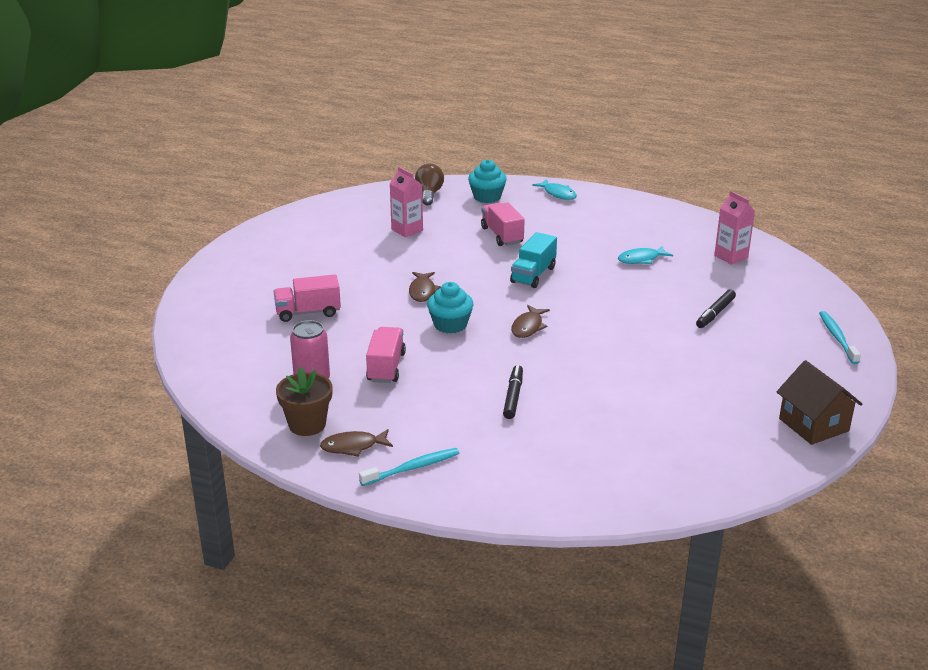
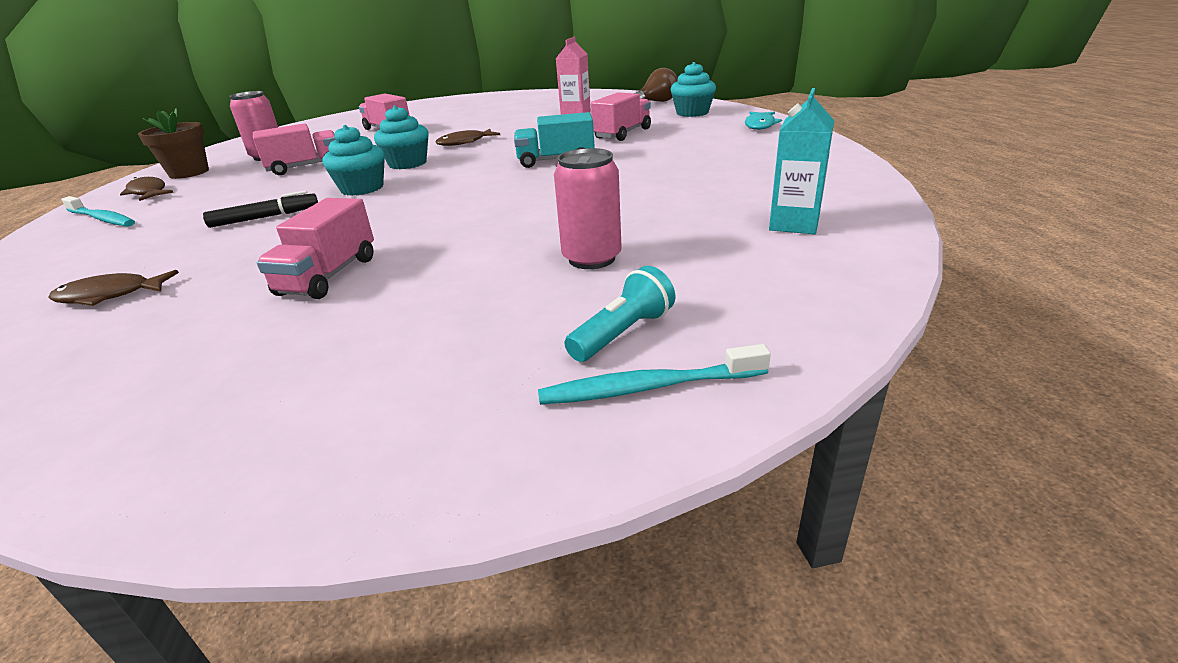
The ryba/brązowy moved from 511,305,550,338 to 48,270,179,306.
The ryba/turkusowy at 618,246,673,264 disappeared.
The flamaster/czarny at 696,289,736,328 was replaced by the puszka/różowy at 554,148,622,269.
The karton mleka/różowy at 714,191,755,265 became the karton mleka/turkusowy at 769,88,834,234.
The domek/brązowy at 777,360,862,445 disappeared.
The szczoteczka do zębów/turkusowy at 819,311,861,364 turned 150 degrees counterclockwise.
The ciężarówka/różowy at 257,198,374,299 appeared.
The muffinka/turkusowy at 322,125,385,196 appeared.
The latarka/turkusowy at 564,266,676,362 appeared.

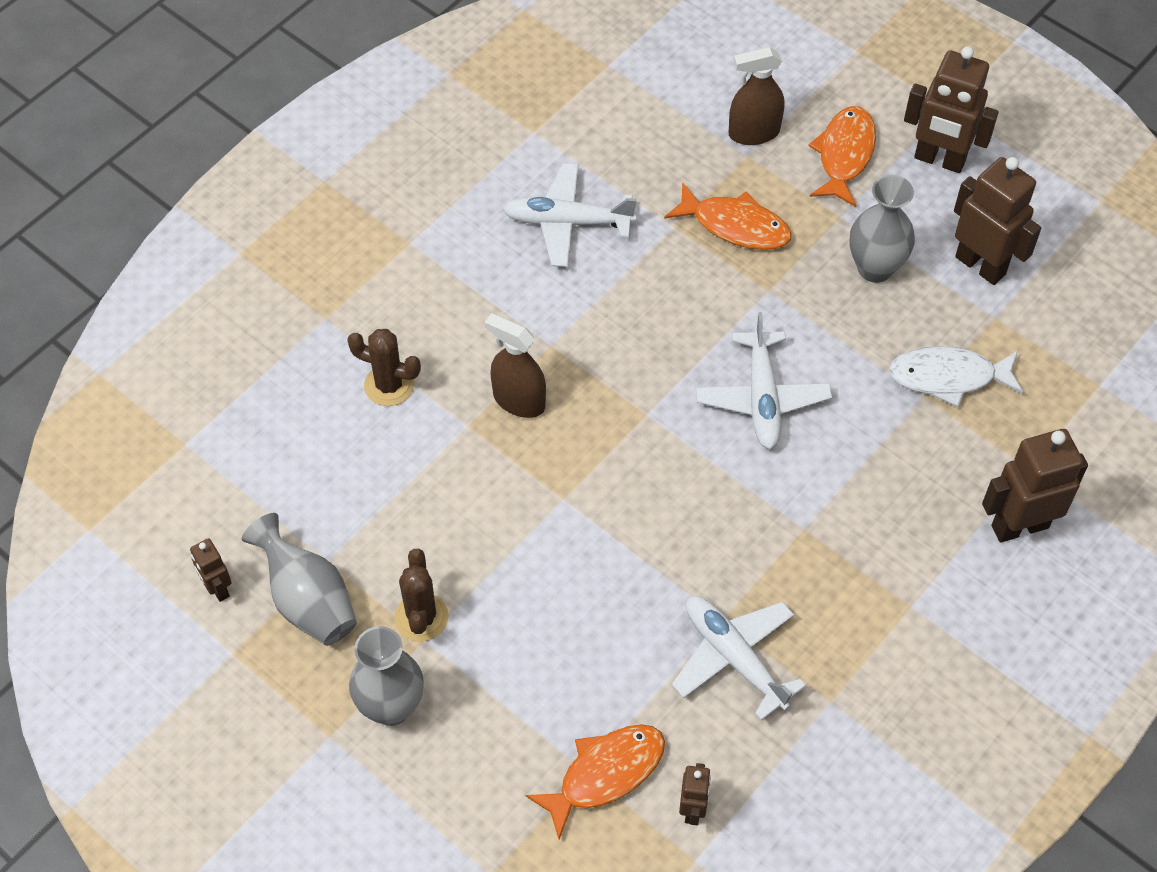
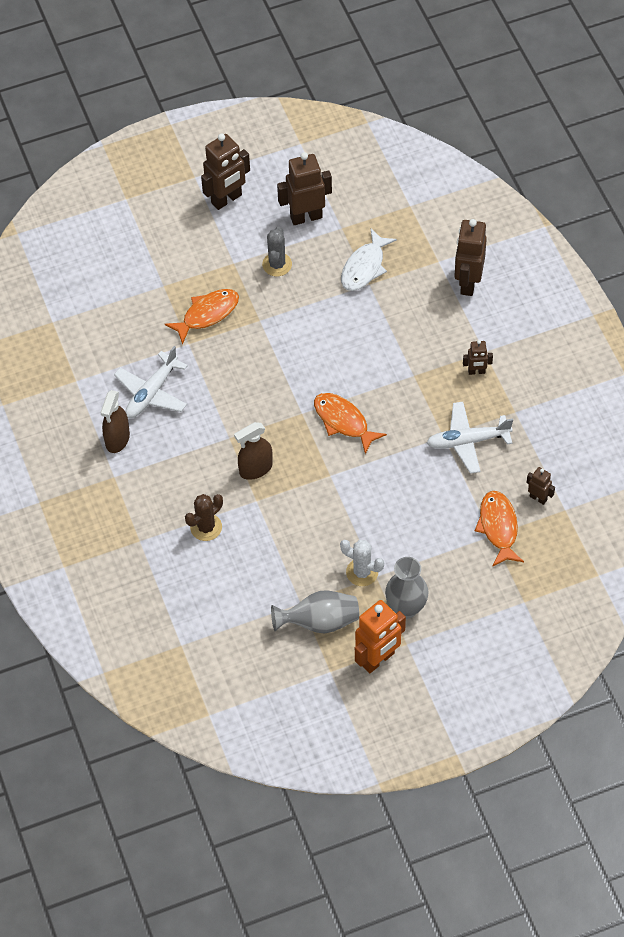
The robot/brązowy moved from 190,538,232,602 to 463,340,493,375.
The kaktus/brązowy at 394,549,449,642 became the kaktus/biały at 340,540,384,586.
The samolot/biały at 696,312,832,449 disappeared.
The spryskiwacz/brązowy moved from 729,47,785,145 to 100,390,130,453.
The ryba/pomarańczowy moved from 809,106,876,207 to 314,393,387,454.
The wazon/szary at 849,175,915,283 was replaced by the kaktus/szary at 262,227,292,276.
The robot/pomarańczowy at 355,600,406,673 appeared.

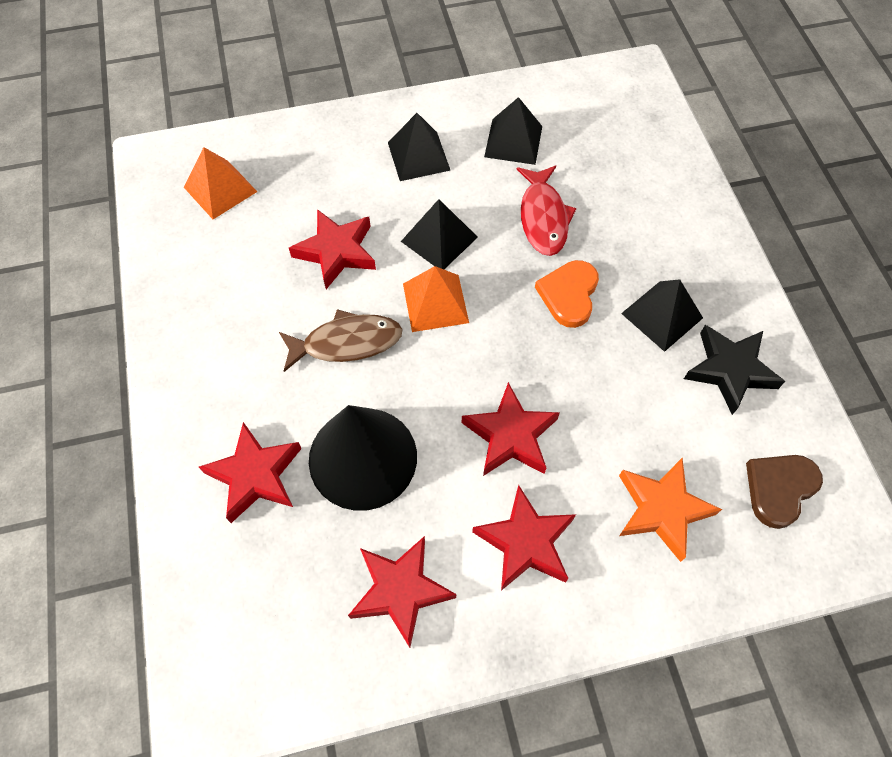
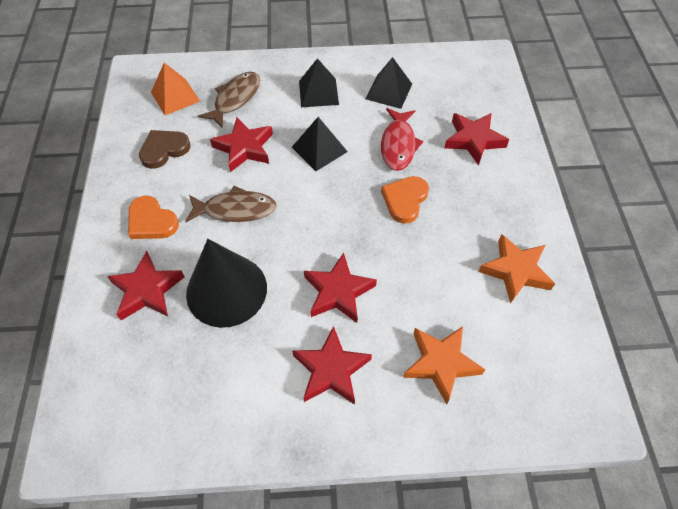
The gwiazda/czerwony moved from 348,536,456,648 to 444,113,509,166.
The piramida/pomarańczowy at 403,266,469,332 disappeared.
The piramida/czarny at 621,279,703,352 disappeared.
The gwiazda/czarny at 684,325,785,415 became the gwiazda/pomarańczowy at 478,234,555,304.
The serce/brązowy moved from 746,455,823,529 to 139,130,191,169.
The serce/pomarańczowy at 128,196,179,239 appeared.
The ryba/brązowy at 198,72,260,128 appeared.

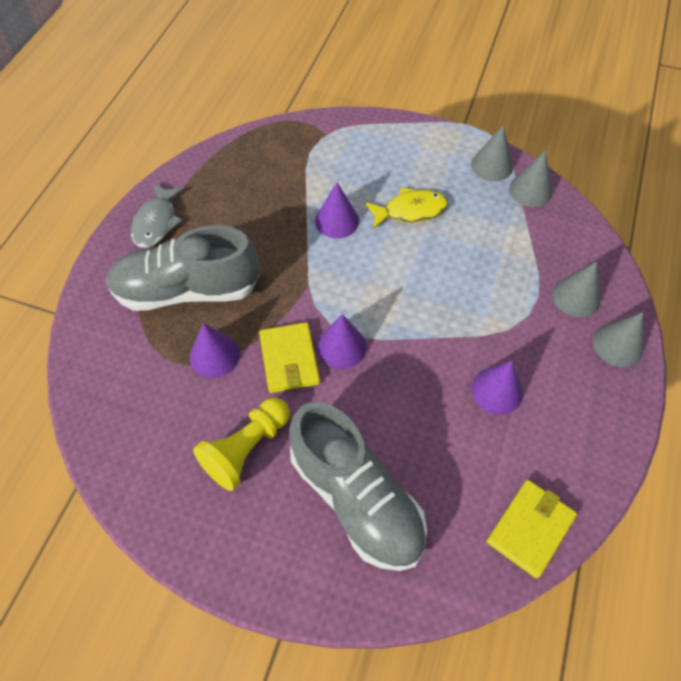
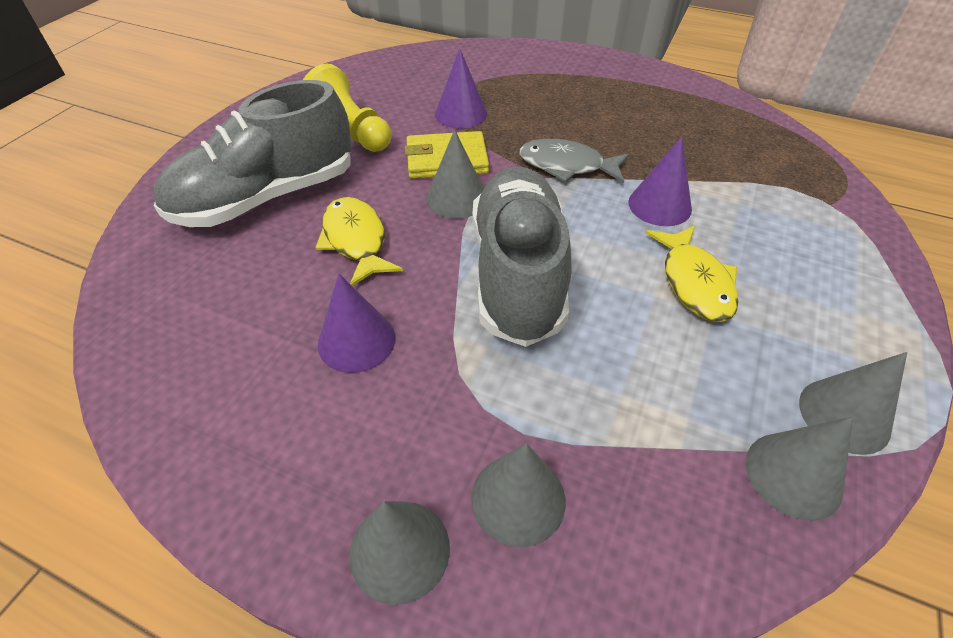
The but/szary moved from 106,225,259,311 to 472,167,571,347.
The ryba/szary moved from 131,183,185,248 to 519,139,629,183.
The stożek/fioletowy at 317,314,367,369 became the stożek/szary at 426,130,484,219.
The portfel/żółty at 487,480,577,579 disappeared.
The ryba/żółty at 315,197,403,286 appeared.

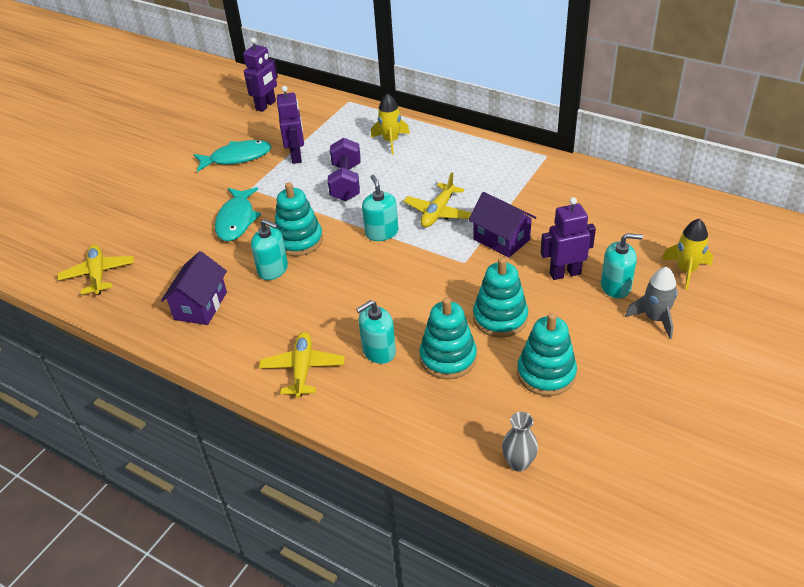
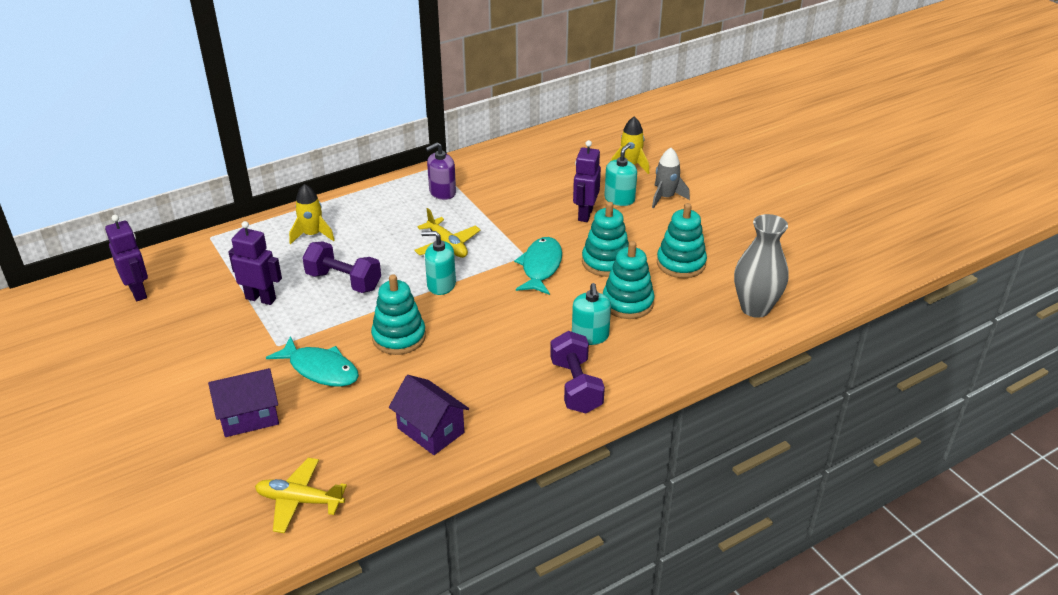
The ryba/turkusowy moved from 193,140,272,172 to 514,237,562,295.
The dozownik mydła/turkusowy at 251,219,288,280 disappeared.
The samolot/żółty at 259,332,345,398 was replaced by the hantel/fioletowy at 550,331,605,413.
The domek/fioletowy moved from 469,192,537,258 to 208,368,279,437.
The wazon/szary at 502,412,538,472 changed to 1.82 times the size.
The dozownik mydła/fioletowy at 426,142,456,200 appeared.

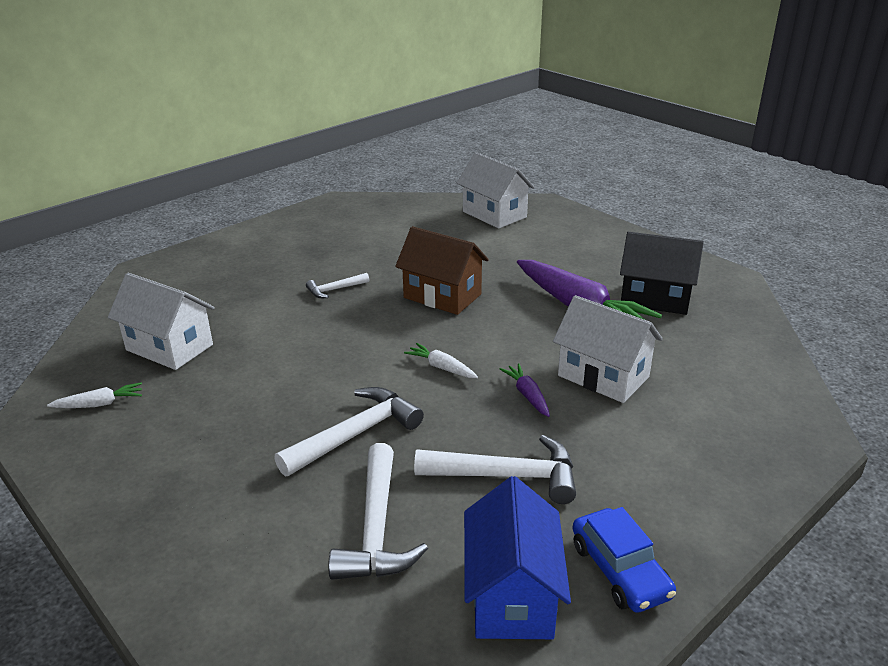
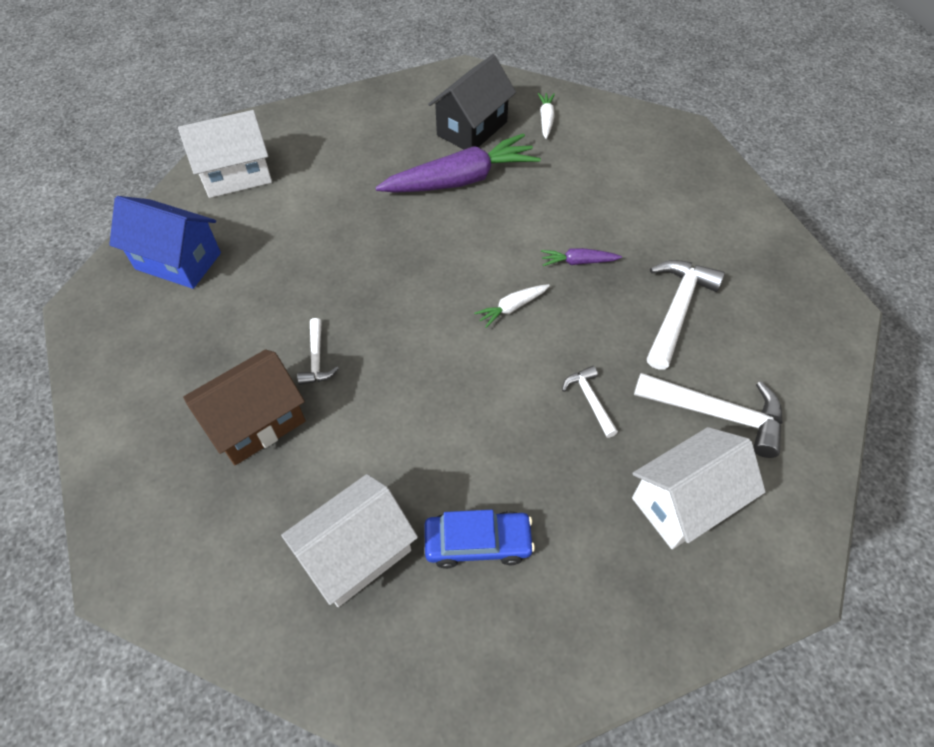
The marchewka/biały moved from 47,382,142,408 to 538,93,555,139.
The młotek/biały at 274,387,424,476 changed to 0.54 times the size.
The domek/brązowy moved from 395,226,489,315 to 183,349,305,465.
The domek/niebieski moved from 464,476,571,639 to 109,196,221,289.
The domek/biały moved from 553,295,663,403 to 632,427,766,549.
The samochód/niebieski moved from 572,507,676,613 to 424,510,535,569.

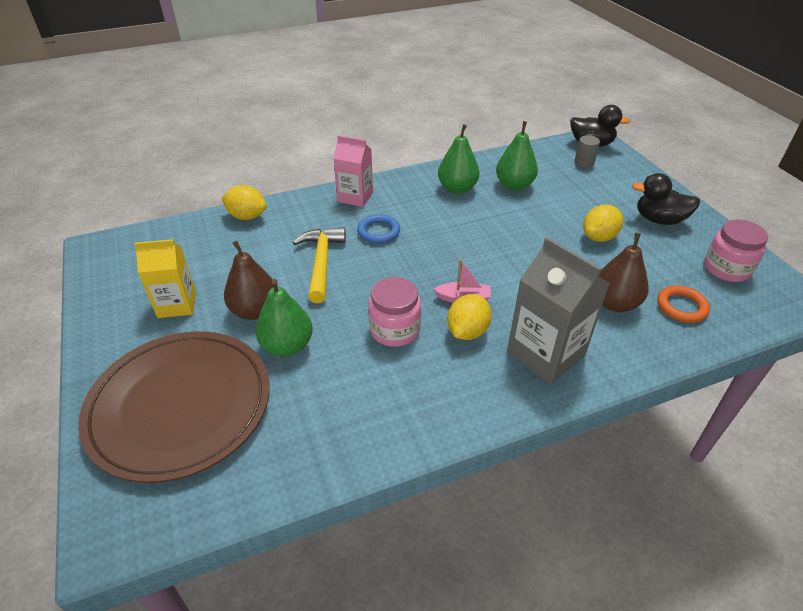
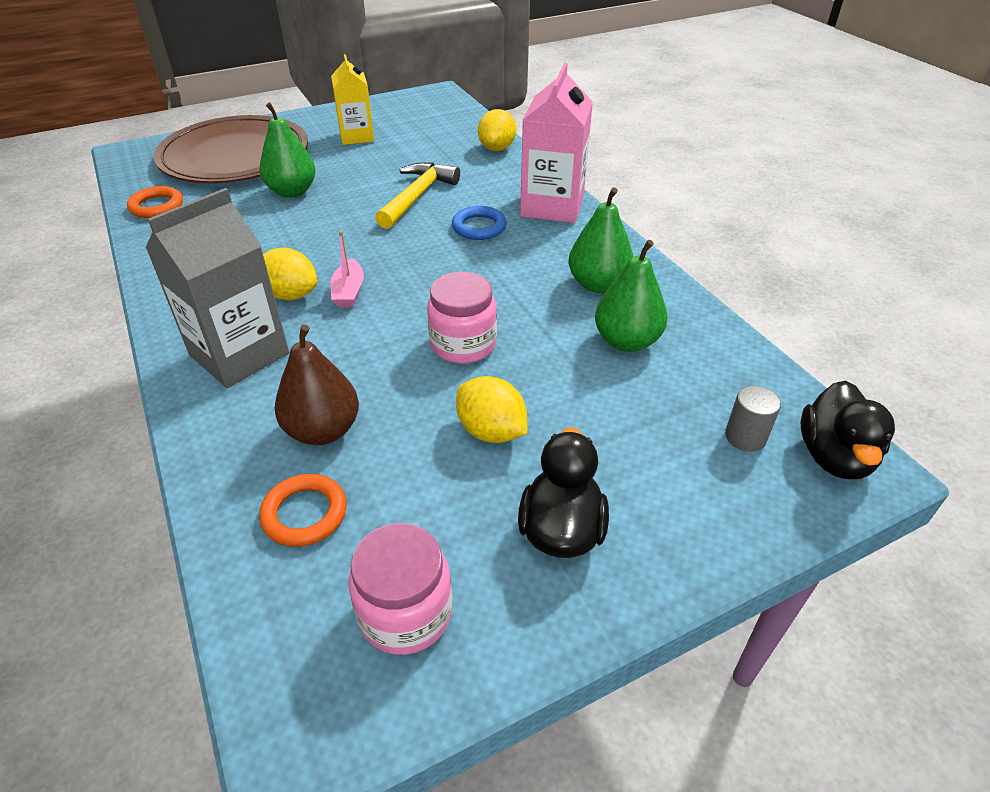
The gruszka/brązowy at 224,241,274,320 disappeared.
The młotek/żółty at 293,227,346,303 turned 60 degrees counterclockwise.
The karton mleka/różowy at 333,135,373,207 changed to 1.50 times the size.
The słoik/różowy moved from 368,277,421,347 to 427,272,497,364.
The pierścień/pomarańczowy at 127,186,183,218 appeared.

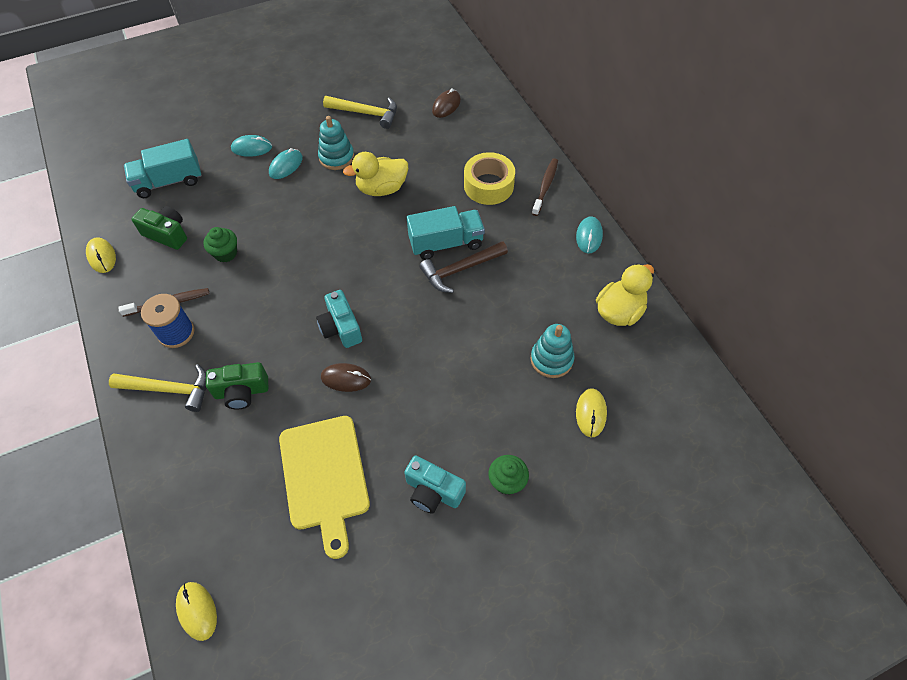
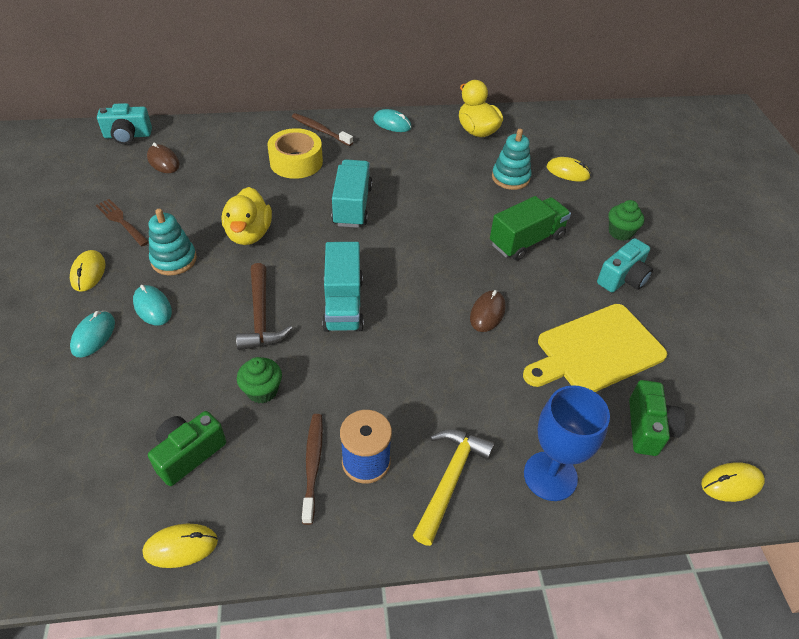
The ciężarówka/turkusowy moved from 124,139,202,198 to 322,242,364,332.
The aparat fotograficzny/zielony moved from 206,362,268,409 to 629,380,686,456.
The deska do krojenia/żółty at 279,416,370,559 turned 150 degrees clockwise.
The aparat fotograficzny/turkusowy moved from 316,290,362,348 to 97,103,152,144.
The młotek/żółty at 323,96,397,129 was replaced by the widelec/brązowy at 96,199,149,246.
The młotek/brązowy moved from 419,241,508,293 to 236,263,292,350.
The myszka/żółty at 70,250,105,292 appeared.
The ciężarówka/zielony at 490,196,571,261 appeared.
The kielich/niebieski at 524,385,610,501 appeared.

